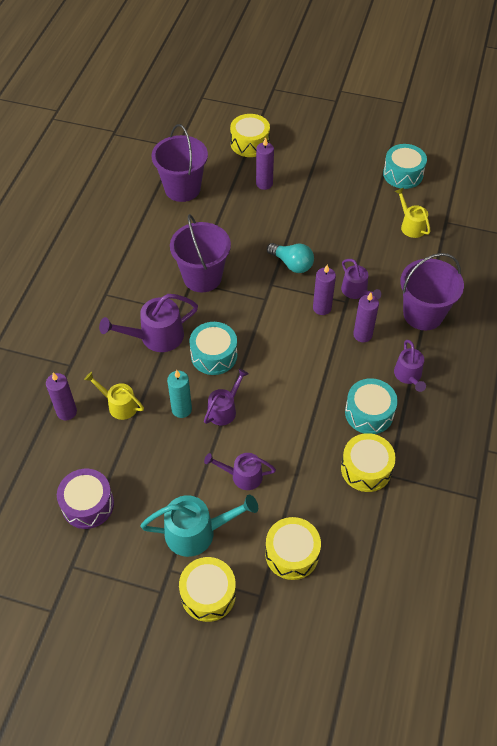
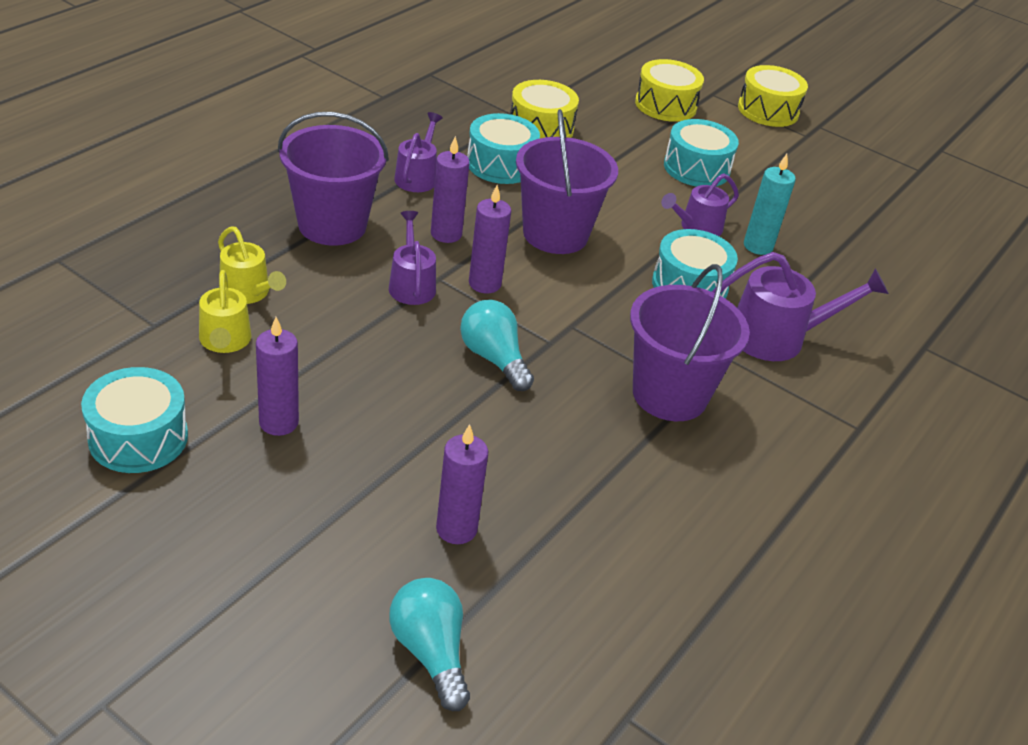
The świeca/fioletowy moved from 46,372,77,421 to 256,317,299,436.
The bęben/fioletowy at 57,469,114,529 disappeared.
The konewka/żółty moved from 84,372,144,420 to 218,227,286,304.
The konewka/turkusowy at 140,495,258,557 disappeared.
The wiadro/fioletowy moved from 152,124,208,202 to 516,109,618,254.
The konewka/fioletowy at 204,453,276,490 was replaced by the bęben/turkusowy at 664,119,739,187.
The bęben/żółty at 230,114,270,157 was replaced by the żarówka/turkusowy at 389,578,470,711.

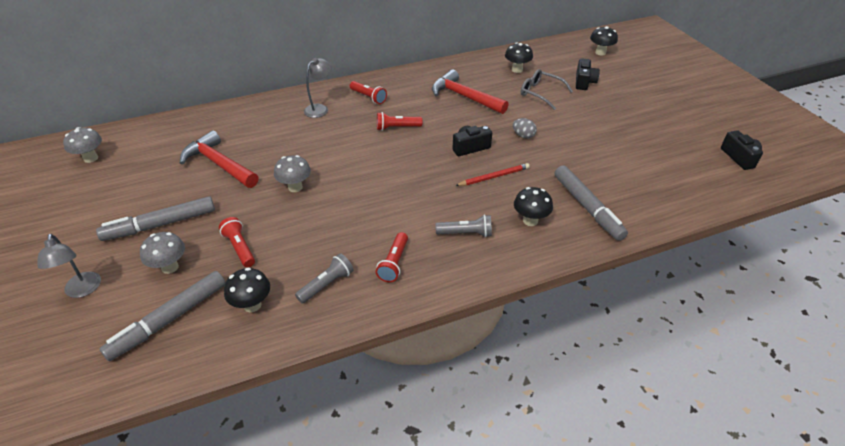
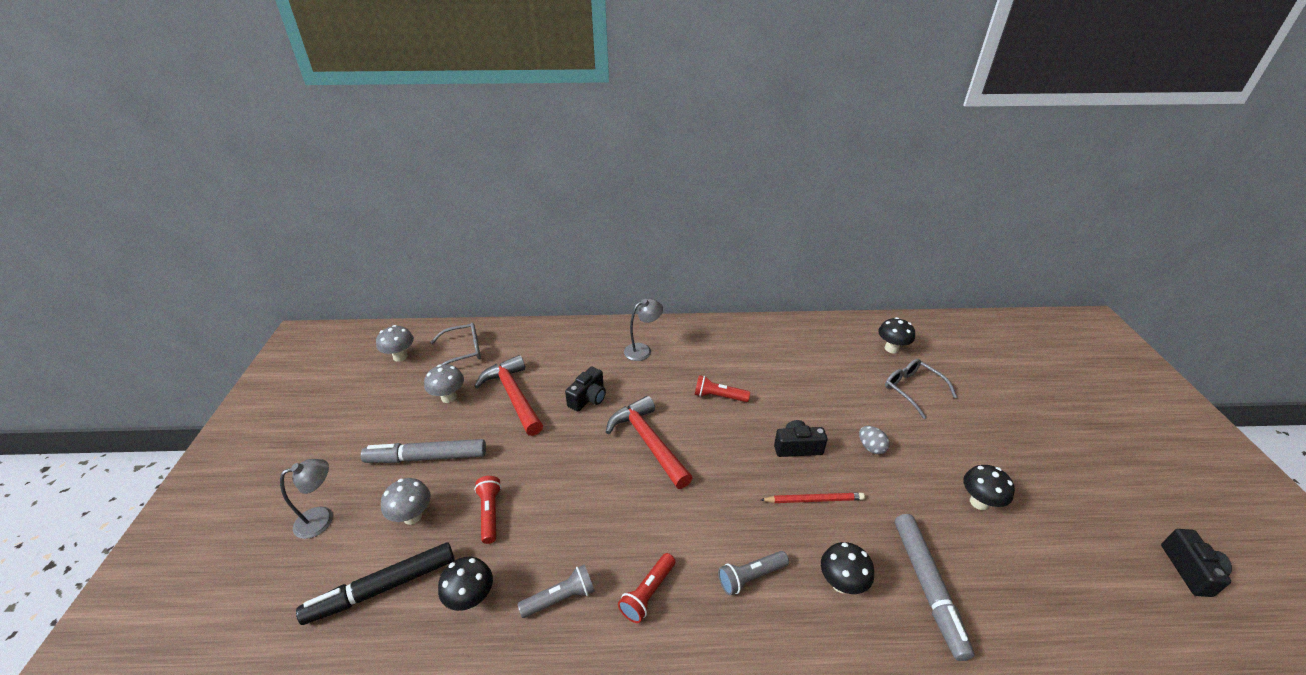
The lampka/szary at 37,234,101,298 turned 120 degrees counterclockwise.
The flamaster/szary at 100,271,225,361 became the flamaster/czarny at 296,542,454,625.
The grzyb/szary moved from 274,155,311,192 to 424,364,464,403.
The latarka/czerwony at 350,81,387,104 disappeared.
The młotek/czerwony moved from 432,69,509,114 to 606,396,693,489.
The latarka/szary at 435,214,492,237 turned 135 degrees clockwise.
The aparat fotograficzny/czarny moved from 576,58,600,90 to 565,367,606,412.
The grzyb/czarny moved from 590,26,618,56 to 963,465,1015,510.
The okulary/szary at 431,323,481,365 appeared.

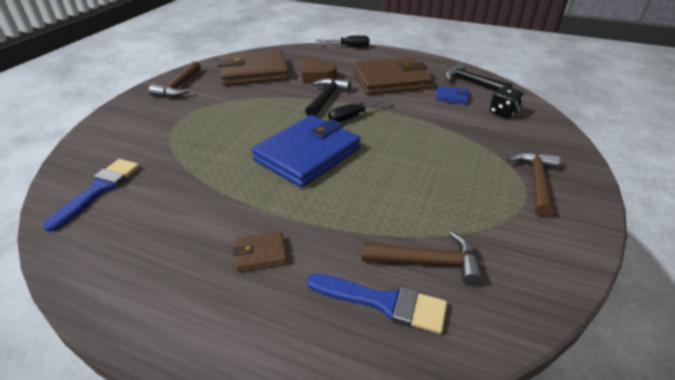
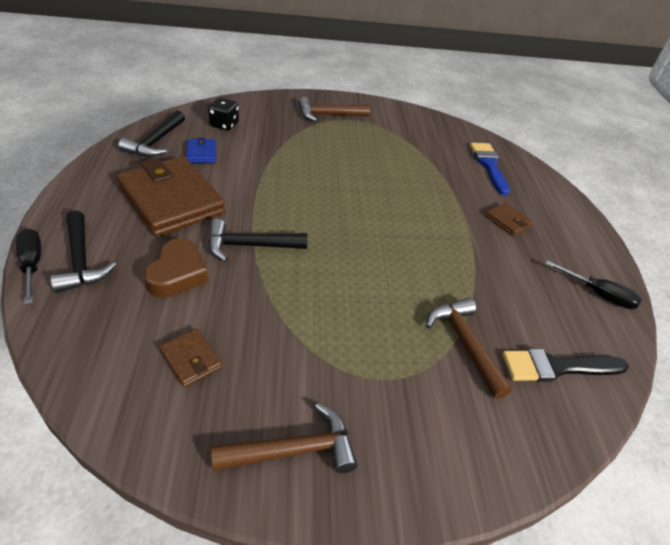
The pędzel/niebieski at 43,159,140,232 became the pędzel/czarny at 502,349,629,382.
The portfel/brązowy at 217,50,289,86 changed to 0.43 times the size.
The portfel/niebieski at 251,115,361,188 disappeared.
The śrubokręt/czarny moved from 328,98,390,122 to 546,260,642,309.
The młotek/brązowy moved from 362,231,483,286 to 426,298,512,399.
The młotek/czarny at 50,210,117,293 appeared.

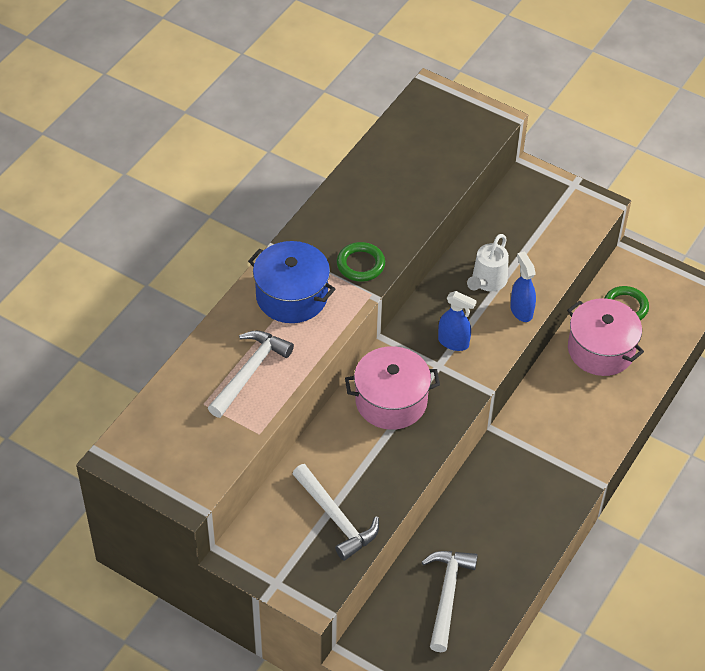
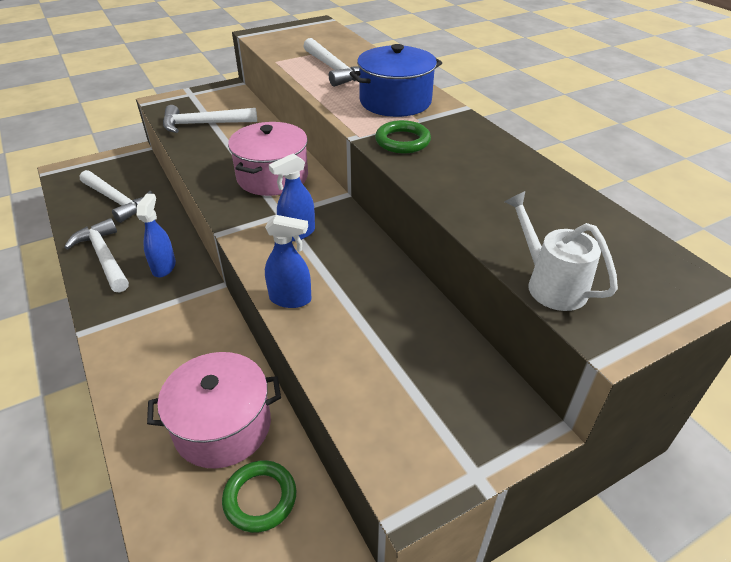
The konewka/biały moved from 467,234,509,291 to 504,191,618,311.
The młotek/biały at 64,218,129,293 appeared.
The spryskiwacz/niebieski at 137,194,176,277 appeared.

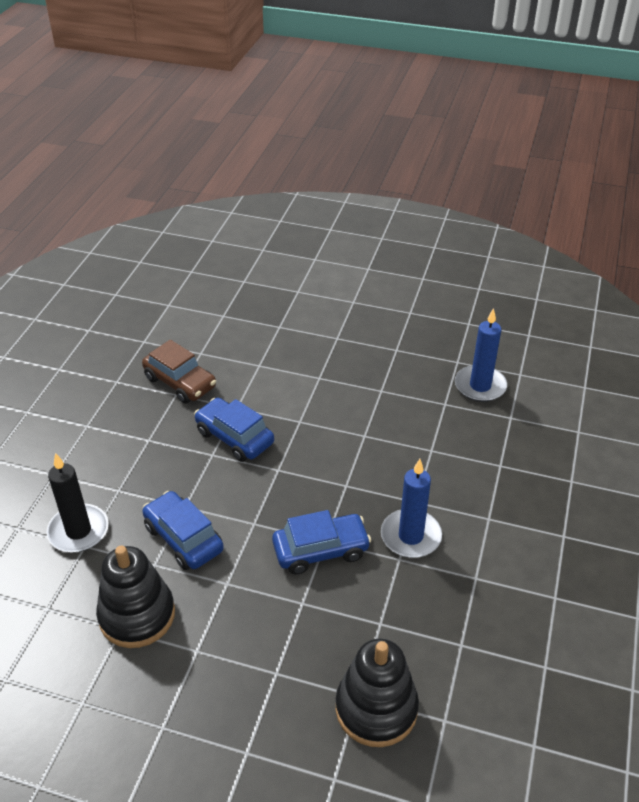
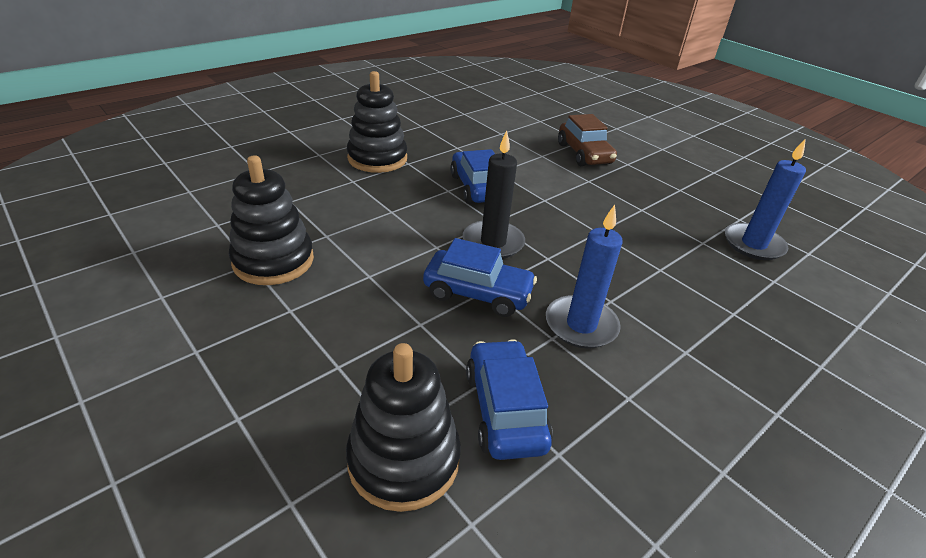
The świeca/czarny moved from 46,453,109,553 to 463,131,525,259.
The samochód/brązowy moved from 142,340,216,404 to 558,114,617,166.
The samochód/niebieski moved from 142,491,224,570 to 466,339,553,460.
The zabawka nakładanka/czarny at 347,71,407,173 appeared.

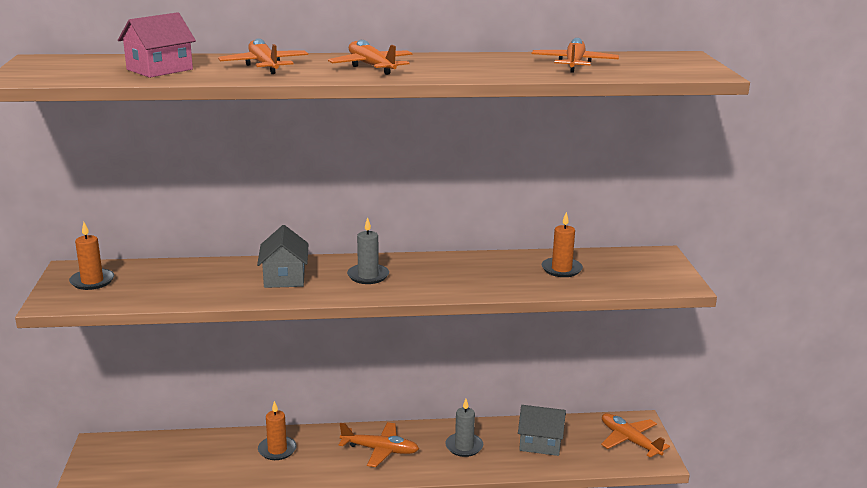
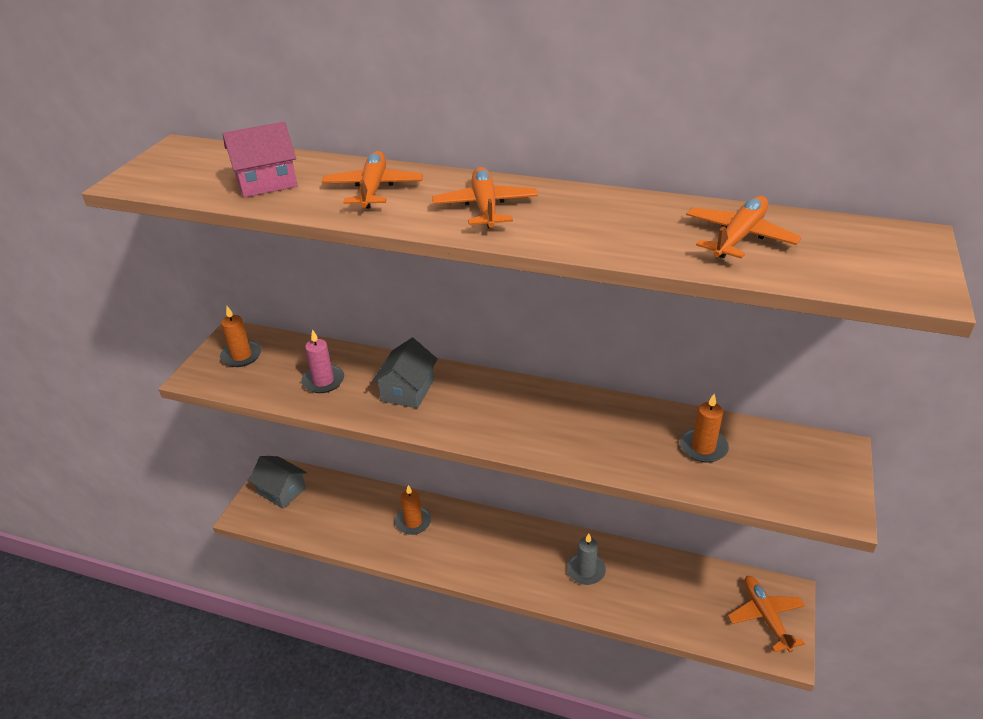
The samolot/pomarańczowy at 339,422,419,467 disappeared.
The świeca/szary at 347,217,389,284 disappeared.
The domek/szary moved from 518,405,566,456 to 249,456,307,509.
The świeca/różowy at 301,329,344,393 appeared.

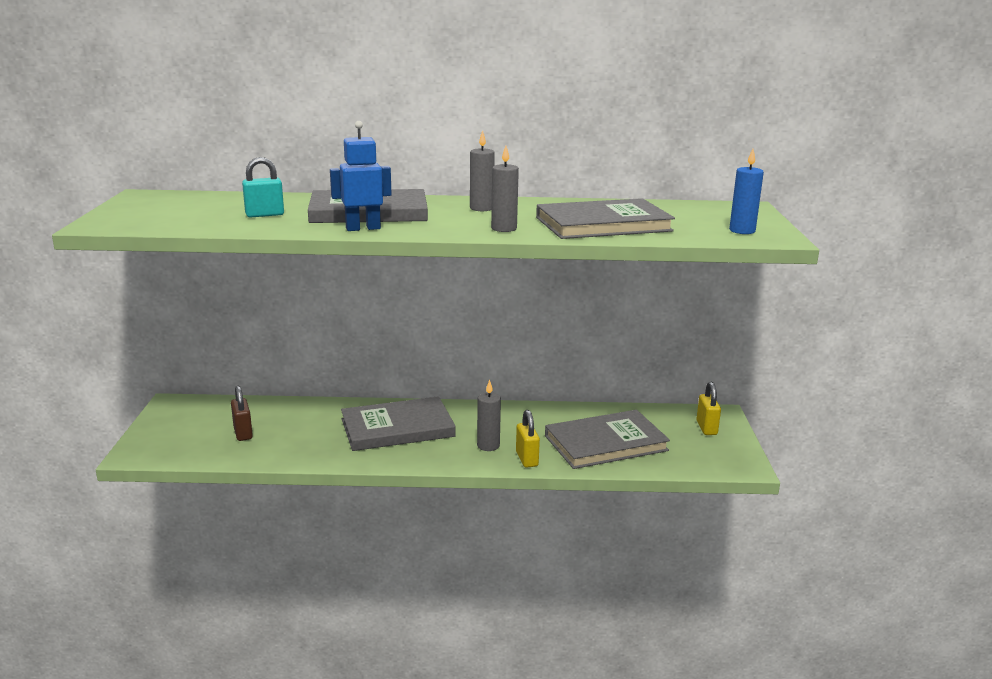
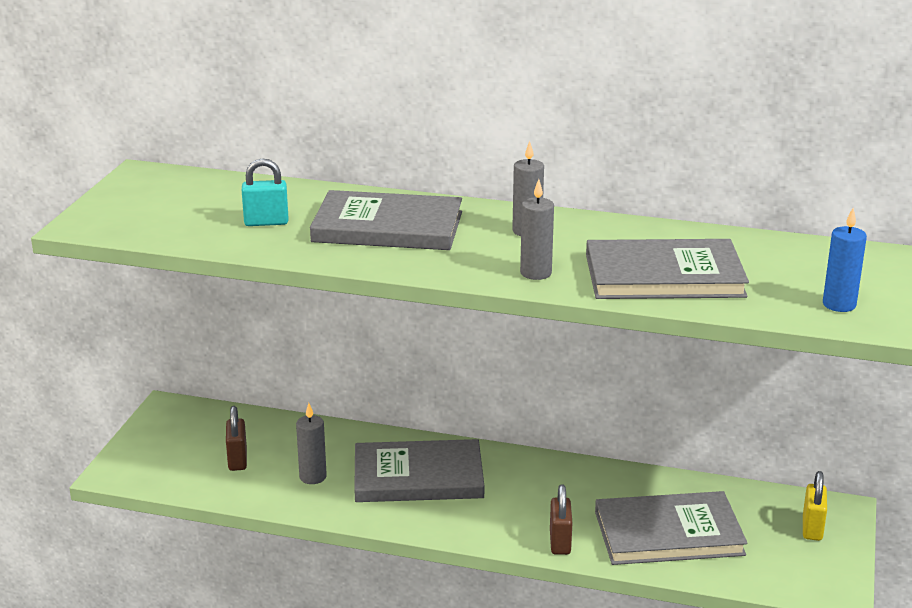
The robot/niebieski at 330,121,392,231 disappeared.
The świeca/szary moved from 477,380,501,451 to 296,403,327,484.
The kłódka/żółty at 516,410,540,467 became the kłódka/brązowy at 550,484,572,555.

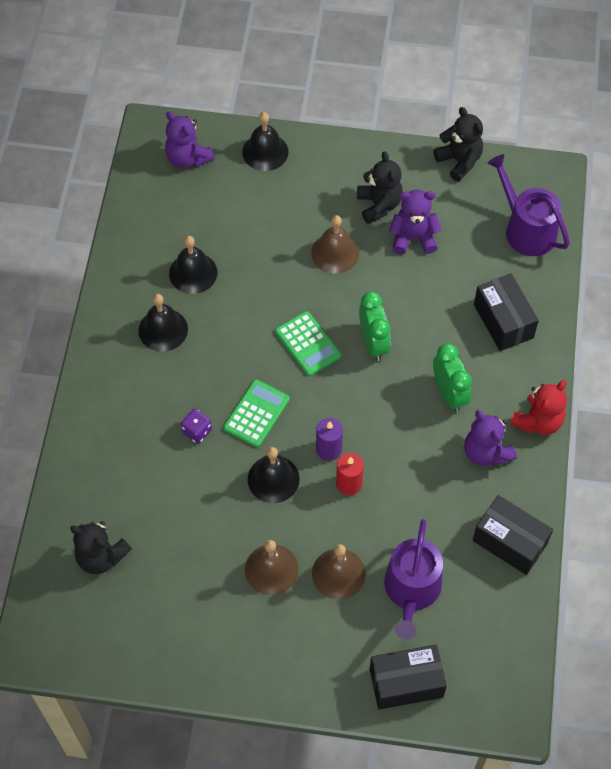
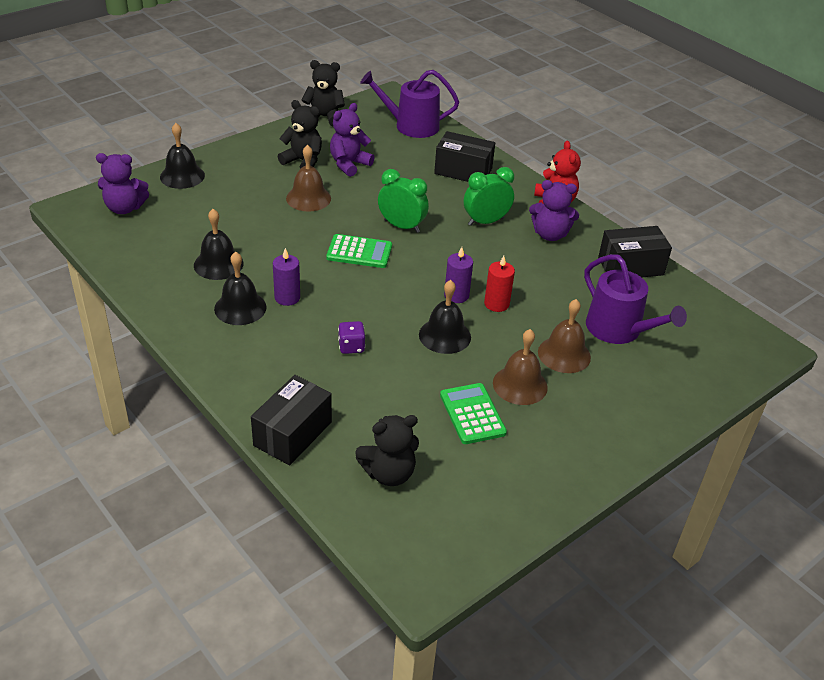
The kalkulator/zielony moved from 223,379,290,447 to 440,383,507,444.
The pudełko/czarny moved from 370,645,447,710 to 251,375,332,465.
The budzik/zielony at 433,343,472,412 turned 45 degrees counterclockwise.
The świeca/fioletowy at 273,248,300,306 appeared.

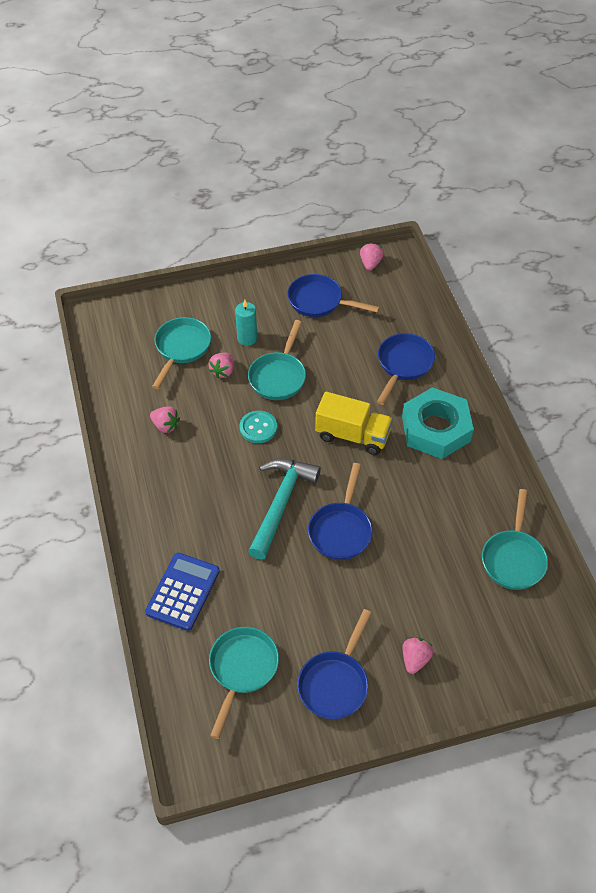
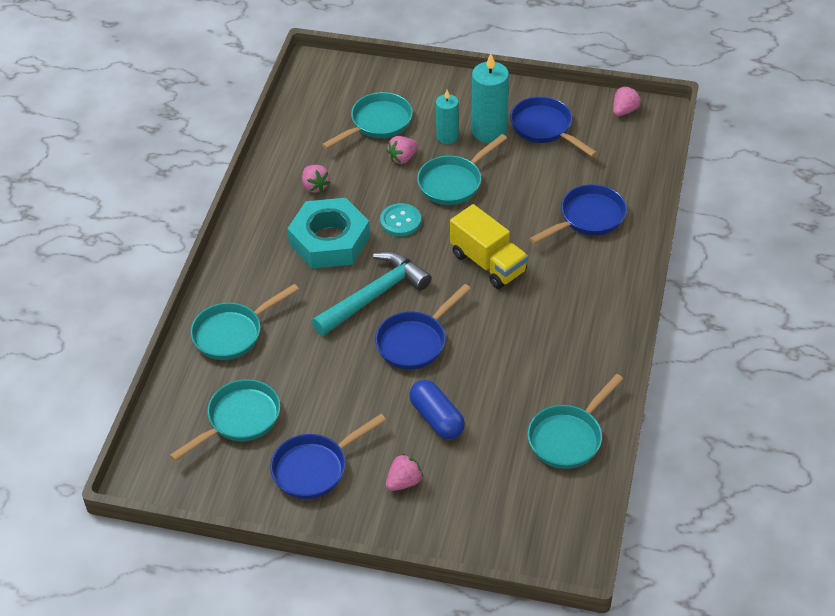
The kalkulator/niebieski at 145,553,220,631 was replaced by the patelnia/turkusowy at 190,284,299,360.
The nakrętka/turkusowy moved from 402,387,474,459 to 287,198,370,268.
The kapsułka/niebieski at 409,380,465,439 appeared.
The świeca/turkusowy at 471,53,509,143 appeared.

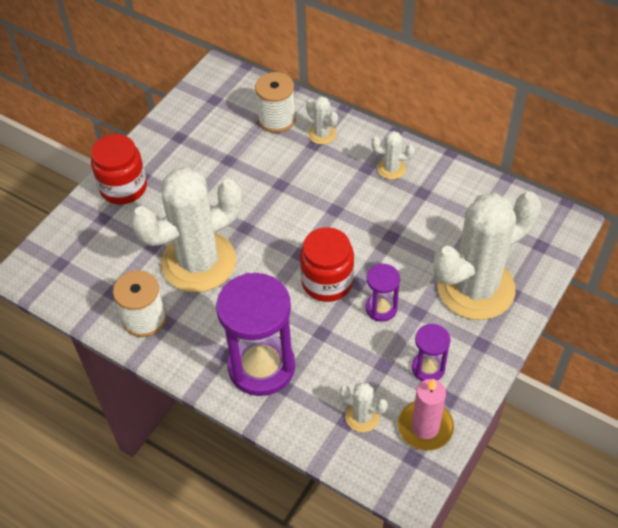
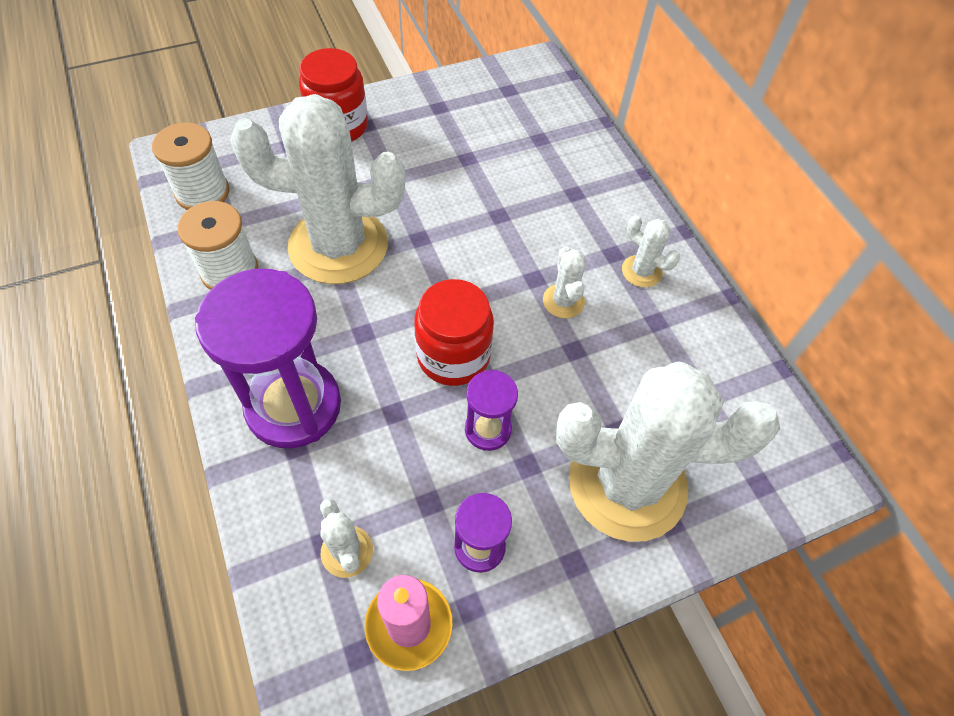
The szpulka/biały moved from 255,72,296,133 to 152,122,229,210.
The kaktus/biały moved from 306,96,338,145 to 543,246,586,318.

